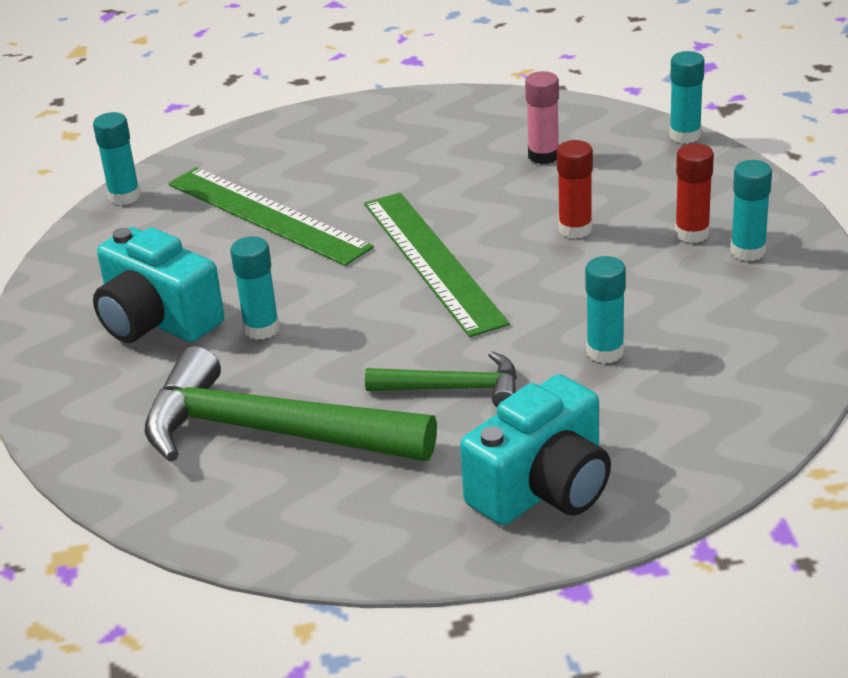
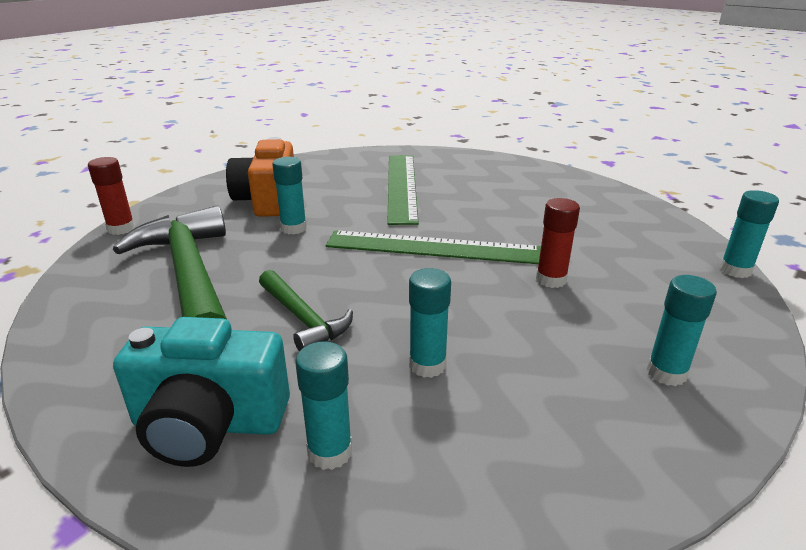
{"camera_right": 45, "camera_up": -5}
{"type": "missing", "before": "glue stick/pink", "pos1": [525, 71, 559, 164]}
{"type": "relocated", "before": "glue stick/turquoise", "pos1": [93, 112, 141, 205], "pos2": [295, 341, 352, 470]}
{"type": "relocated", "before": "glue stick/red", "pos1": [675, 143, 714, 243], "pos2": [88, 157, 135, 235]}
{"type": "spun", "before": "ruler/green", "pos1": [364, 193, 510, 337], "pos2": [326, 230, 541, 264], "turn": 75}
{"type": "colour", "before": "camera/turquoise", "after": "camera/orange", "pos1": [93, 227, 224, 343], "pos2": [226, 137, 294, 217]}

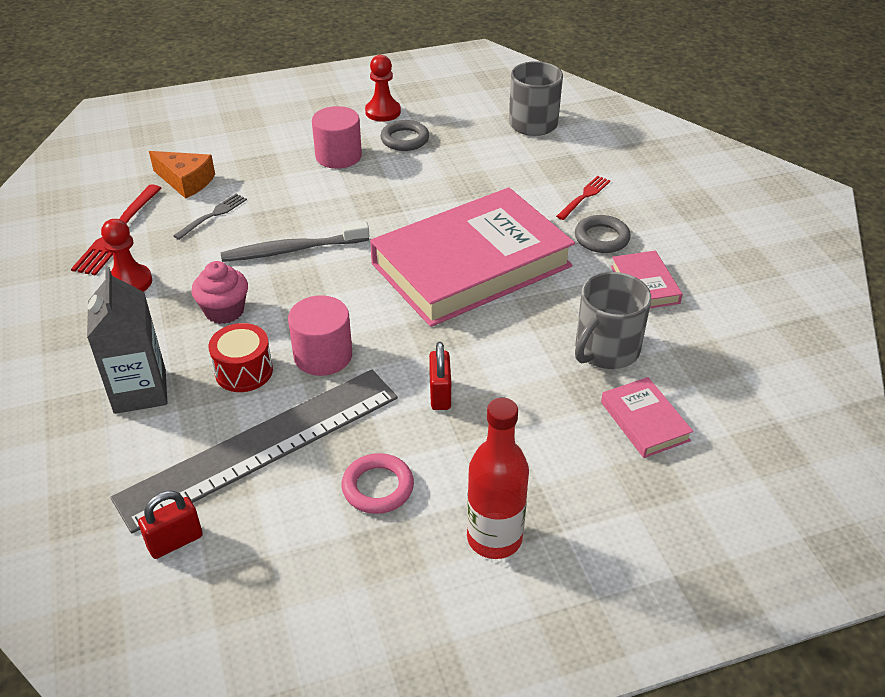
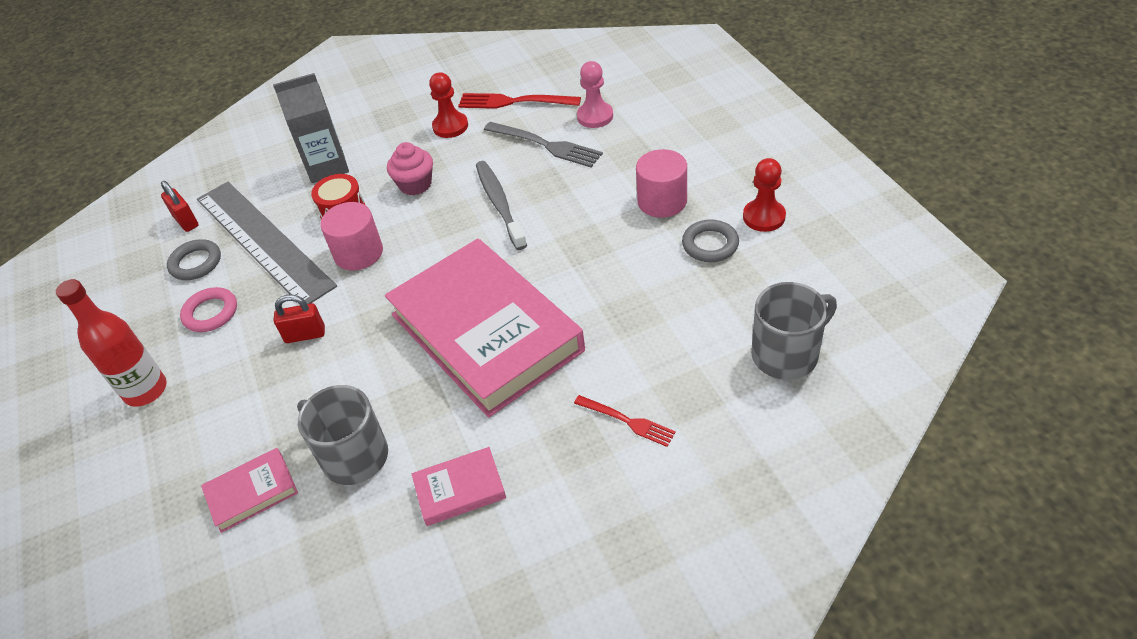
{"camera_right": 90, "camera_up": 5}
{"type": "exchanged", "before": "cheese/orange", "after": "pawn/pink", "pos1": [149, 151, 215, 199], "pos2": [577, 61, 613, 128]}
{"type": "size", "before": "fork/grey", "pos1": [173, 194, 247, 240], "pos2": [484, 122, 603, 167], "scale": 1.62}
{"type": "relocated", "before": "ring/grey", "pos1": [575, 215, 631, 253], "pos2": [167, 239, 221, 280]}

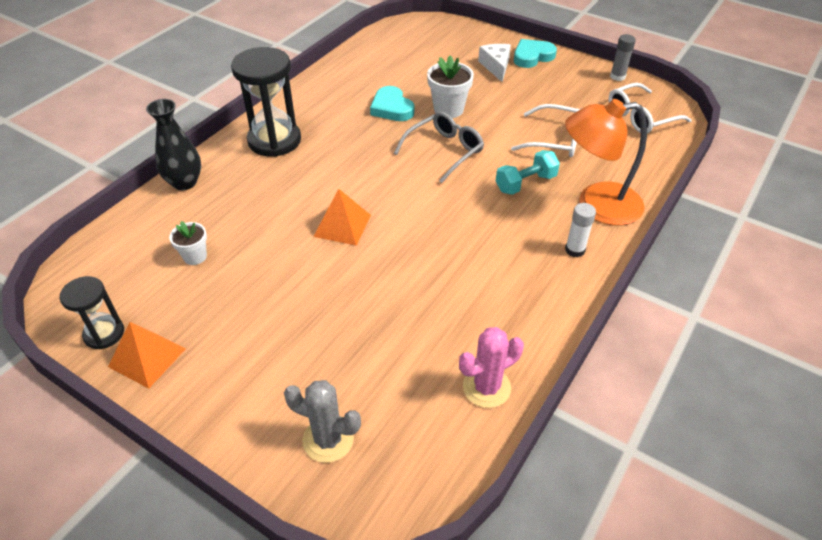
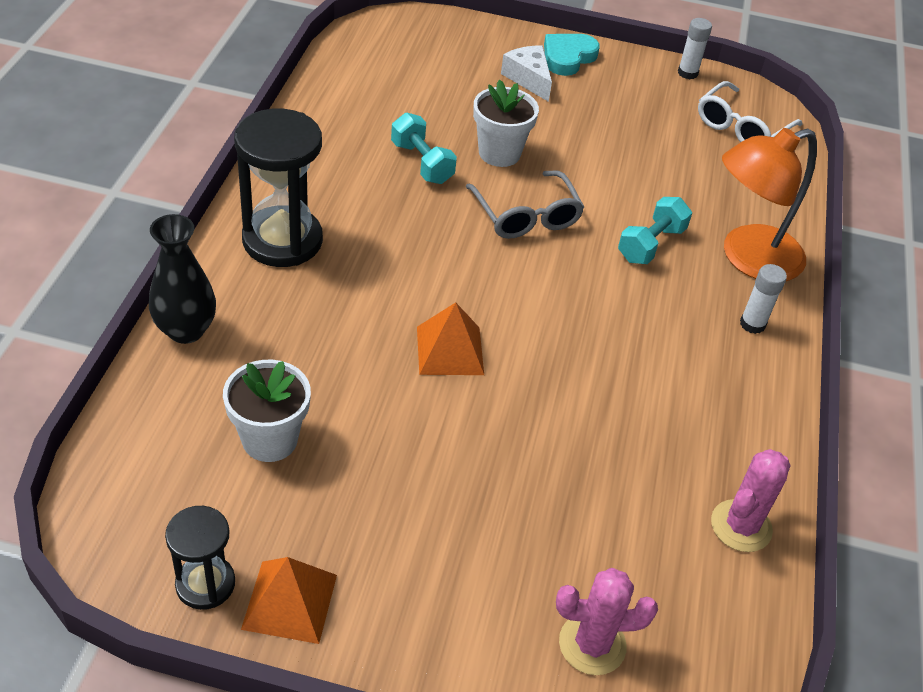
{"camera_right": -25, "camera_up": 0}
{"type": "colour", "before": "glue stick/grey", "after": "glue stick/white", "pos1": [610, 34, 636, 81], "pos2": [678, 18, 712, 79]}
{"type": "exchanged", "before": "heart/turquoise", "after": "dumbbell/turquoise", "pos1": [370, 86, 414, 121], "pos2": [391, 113, 457, 184]}
{"type": "missing", "before": "glasses/white", "pos1": [511, 104, 582, 157]}
{"type": "spun", "before": "glasses/grey", "pos1": [394, 111, 484, 183], "pos2": [466, 170, 584, 239], "turn": 135}
{"type": "size", "before": "flower pot/white", "pos1": [169, 221, 207, 265], "pos2": [223, 360, 311, 462], "scale": 1.61}
{"type": "colour", "before": "cactus/grey", "after": "cactus/pink", "pos1": [284, 380, 361, 463], "pos2": [556, 568, 658, 675]}

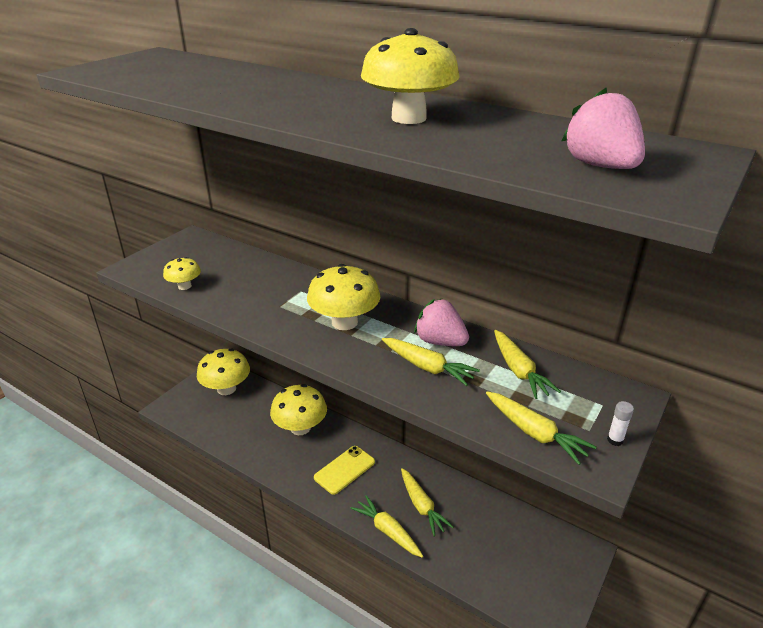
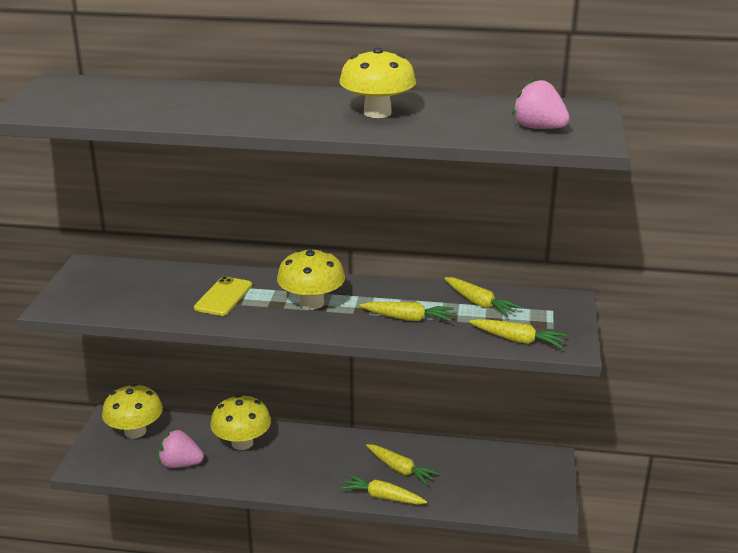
{"camera_right": -25, "camera_up": -5}
{"type": "missing", "before": "mushroom/yellow", "pos1": [163, 257, 201, 290]}
{"type": "relocated", "before": "strawberry/pink", "pos1": [414, 299, 469, 346], "pos2": [158, 429, 204, 468]}
{"type": "missing", "before": "glue stick/white", "pos1": [607, 401, 634, 446]}
{"type": "relocated", "before": "phone/yellow", "pos1": [314, 446, 375, 495], "pos2": [194, 276, 252, 316]}

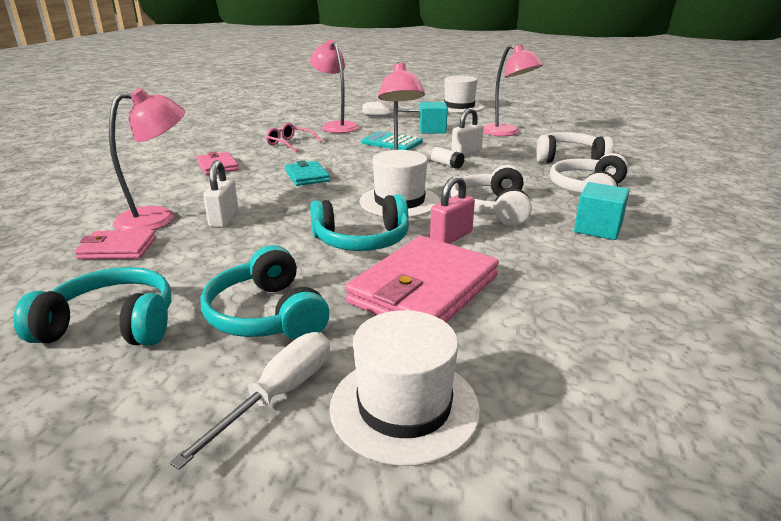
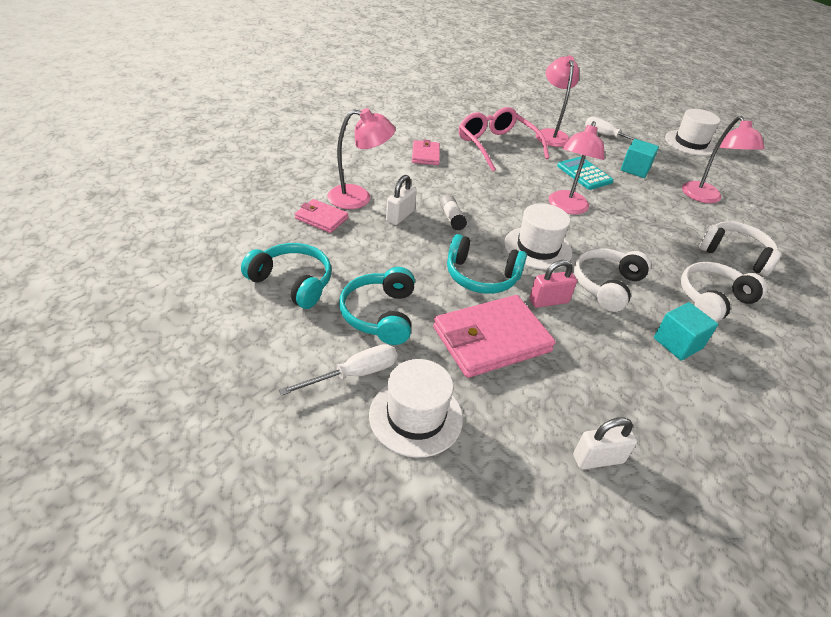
{"camera_right": 25, "camera_up": 15}
{"type": "relocated", "before": "padlock/white", "pos1": [451, 108, 484, 156], "pos2": [573, 417, 638, 470]}
{"type": "size", "before": "glasses/pink", "pos1": [266, 123, 322, 152], "pos2": [459, 107, 549, 172], "scale": 1.9}
{"type": "relocated", "before": "glue stick/white", "pos1": [422, 144, 465, 169], "pos2": [440, 195, 467, 231]}
{"type": "missing", "before": "wallet/turquoise", "pos1": [285, 161, 330, 186]}

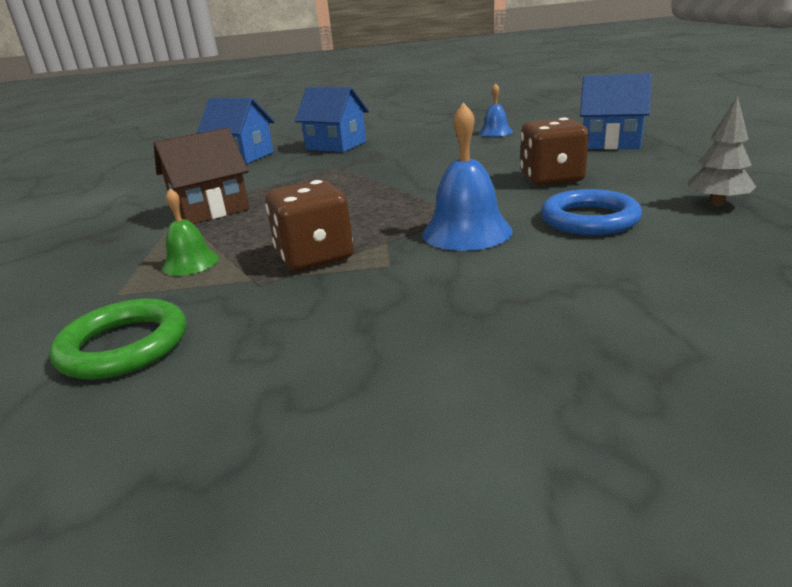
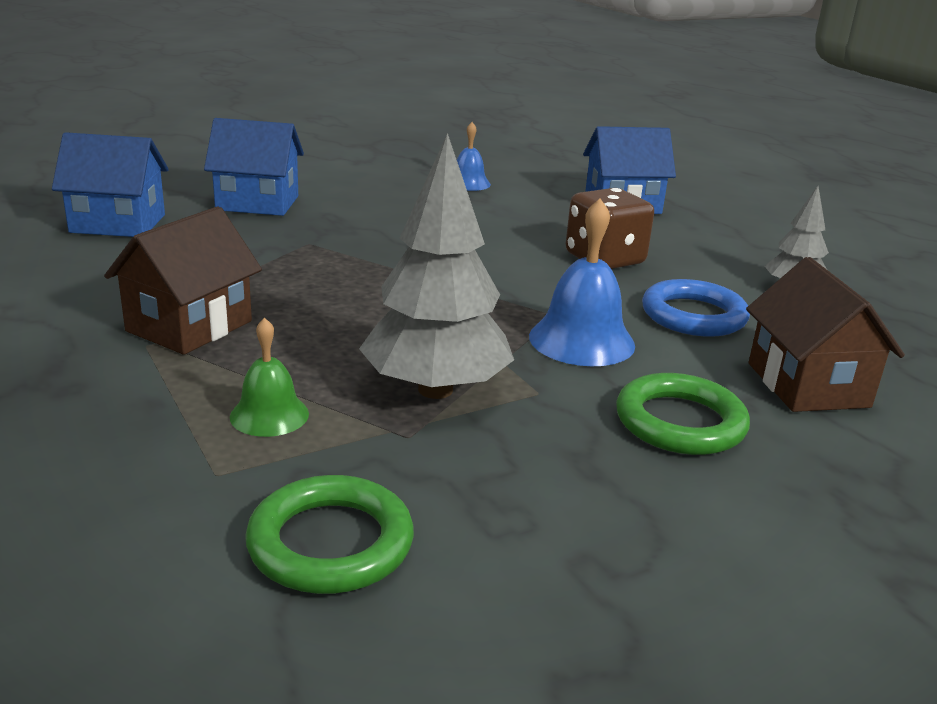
{"camera_right": -30, "camera_up": 0}
{"type": "exchanged", "before": "dice/brown", "after": "tree/grey", "pos1": [265, 180, 354, 271], "pos2": [359, 133, 514, 399]}
{"type": "appeared", "after": "house/brown", "pos2": [746, 257, 905, 412]}
{"type": "appeared", "after": "ring/green", "pos2": [616, 373, 750, 455]}

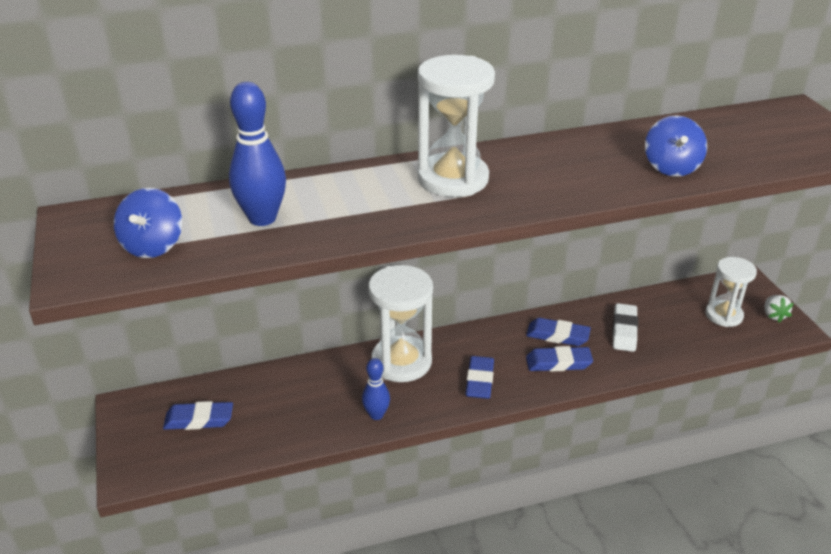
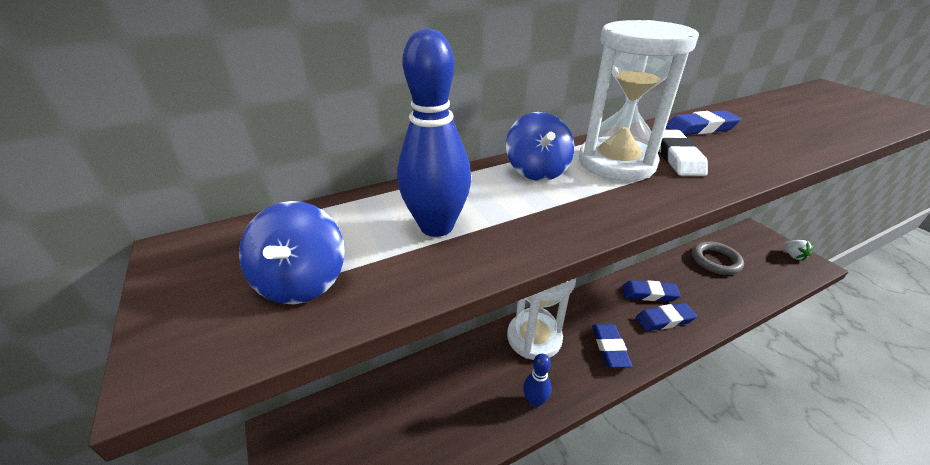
{"camera_right": -10, "camera_up": 0}
{"type": "relocated", "before": "spinning top/blue", "pos1": [645, 115, 707, 177], "pos2": [506, 112, 574, 181]}
{"type": "missing", "before": "hourglass/white", "pos1": [706, 257, 757, 327]}
{"type": "relocated", "before": "eraser/white", "pos1": [612, 303, 638, 352], "pos2": [659, 130, 708, 176]}
{"type": "relocated", "before": "eraser/blue", "pos1": [163, 401, 233, 430], "pos2": [666, 110, 741, 135]}
{"type": "appeared", "after": "ring/grey", "pos2": [692, 242, 744, 275]}

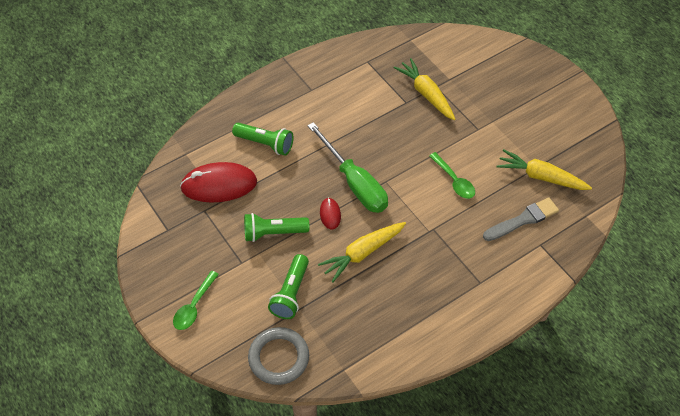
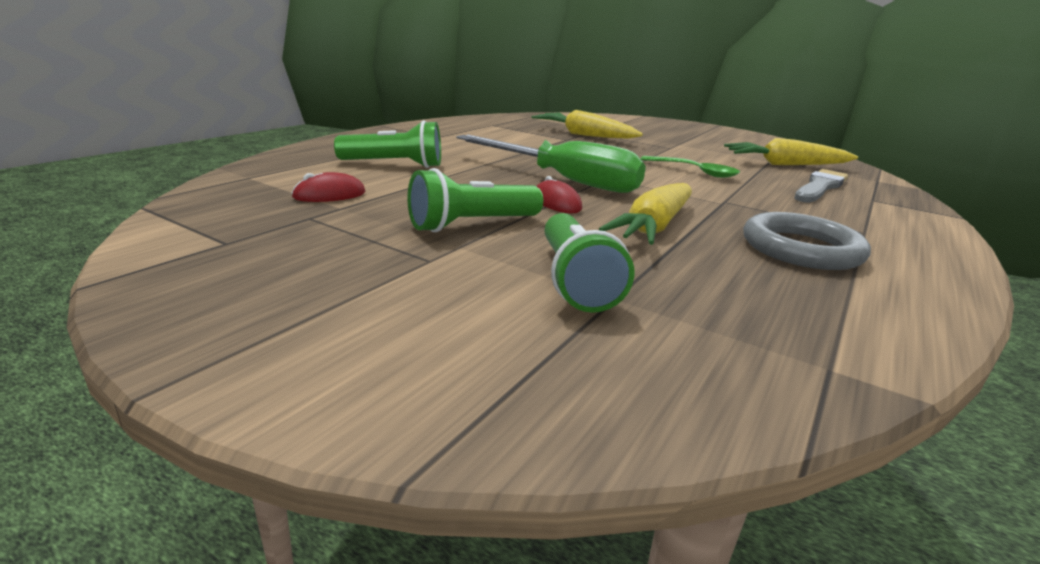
{"camera_right": -25, "camera_up": -30}
{"type": "size", "before": "mouse/red", "pos1": [180, 162, 257, 203], "pos2": [291, 172, 365, 202], "scale": 0.47}
{"type": "missing", "before": "spoon/green", "pos1": [173, 271, 219, 330]}
{"type": "relocated", "before": "ring/grey", "pos1": [248, 327, 309, 385], "pos2": [743, 212, 871, 270]}

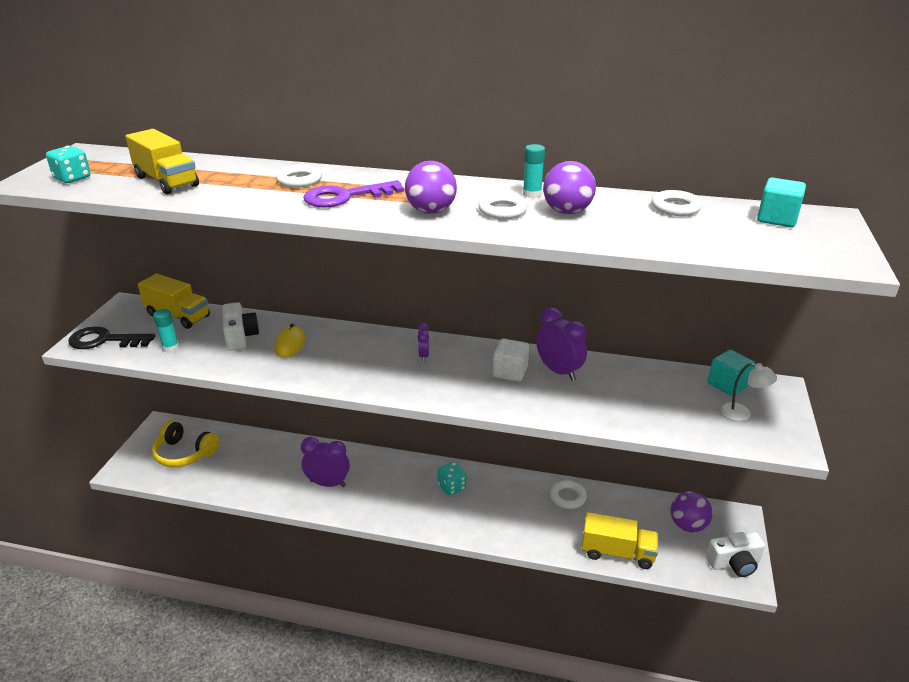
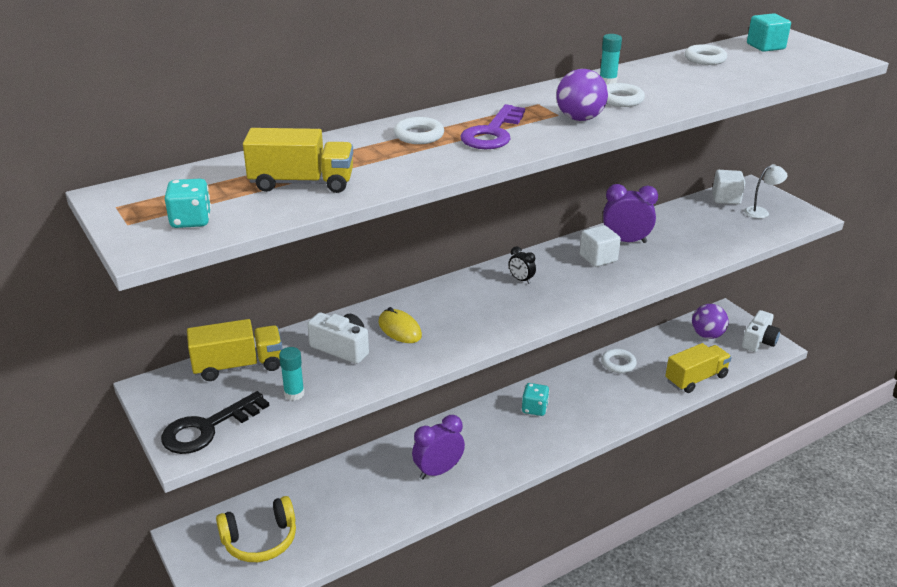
{"camera_right": -45, "camera_up": 0}
{"type": "missing", "before": "ball/purple", "pos1": [543, 161, 596, 214]}
{"type": "colour", "before": "clock/purple", "after": "clock/black", "pos1": [417, 323, 429, 362], "pos2": [509, 246, 536, 284]}
{"type": "colour", "before": "cube/turquoise", "after": "cube/white", "pos1": [708, 350, 755, 396], "pos2": [712, 170, 745, 204]}

